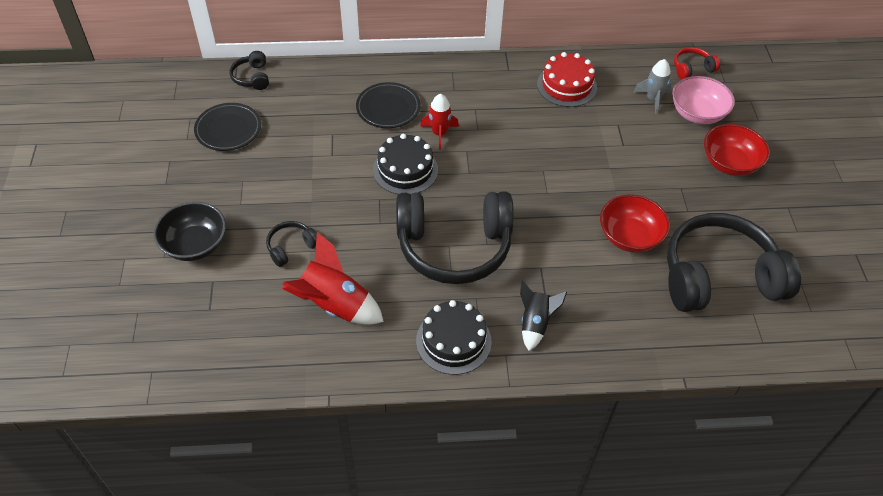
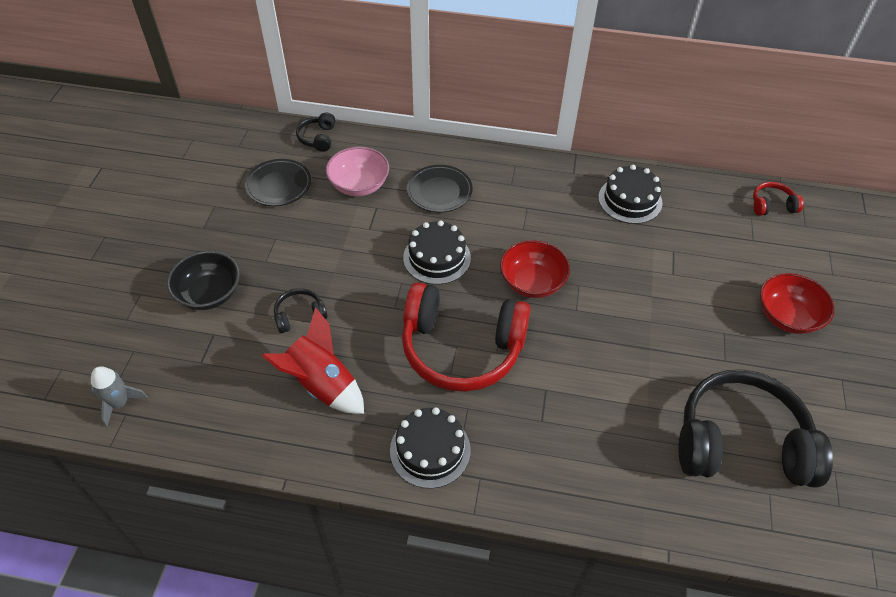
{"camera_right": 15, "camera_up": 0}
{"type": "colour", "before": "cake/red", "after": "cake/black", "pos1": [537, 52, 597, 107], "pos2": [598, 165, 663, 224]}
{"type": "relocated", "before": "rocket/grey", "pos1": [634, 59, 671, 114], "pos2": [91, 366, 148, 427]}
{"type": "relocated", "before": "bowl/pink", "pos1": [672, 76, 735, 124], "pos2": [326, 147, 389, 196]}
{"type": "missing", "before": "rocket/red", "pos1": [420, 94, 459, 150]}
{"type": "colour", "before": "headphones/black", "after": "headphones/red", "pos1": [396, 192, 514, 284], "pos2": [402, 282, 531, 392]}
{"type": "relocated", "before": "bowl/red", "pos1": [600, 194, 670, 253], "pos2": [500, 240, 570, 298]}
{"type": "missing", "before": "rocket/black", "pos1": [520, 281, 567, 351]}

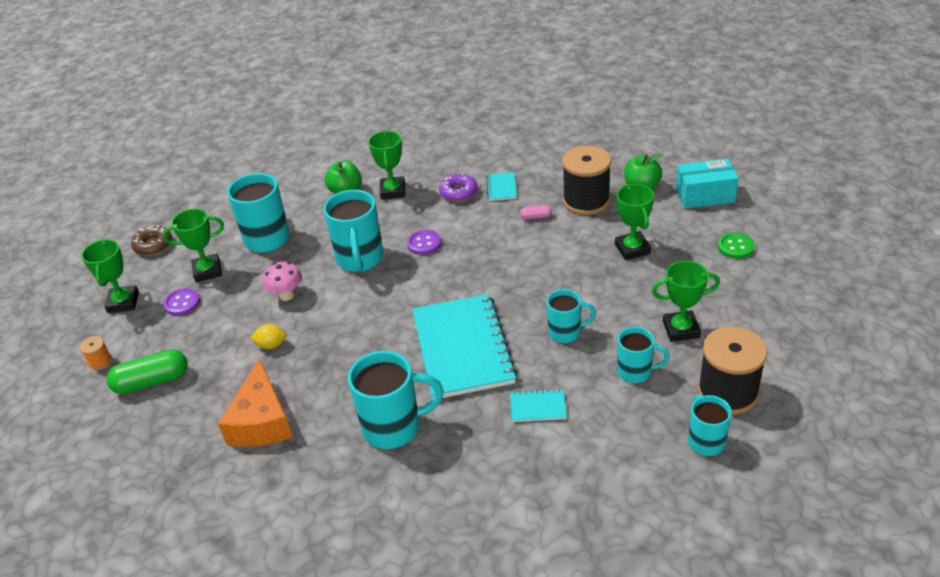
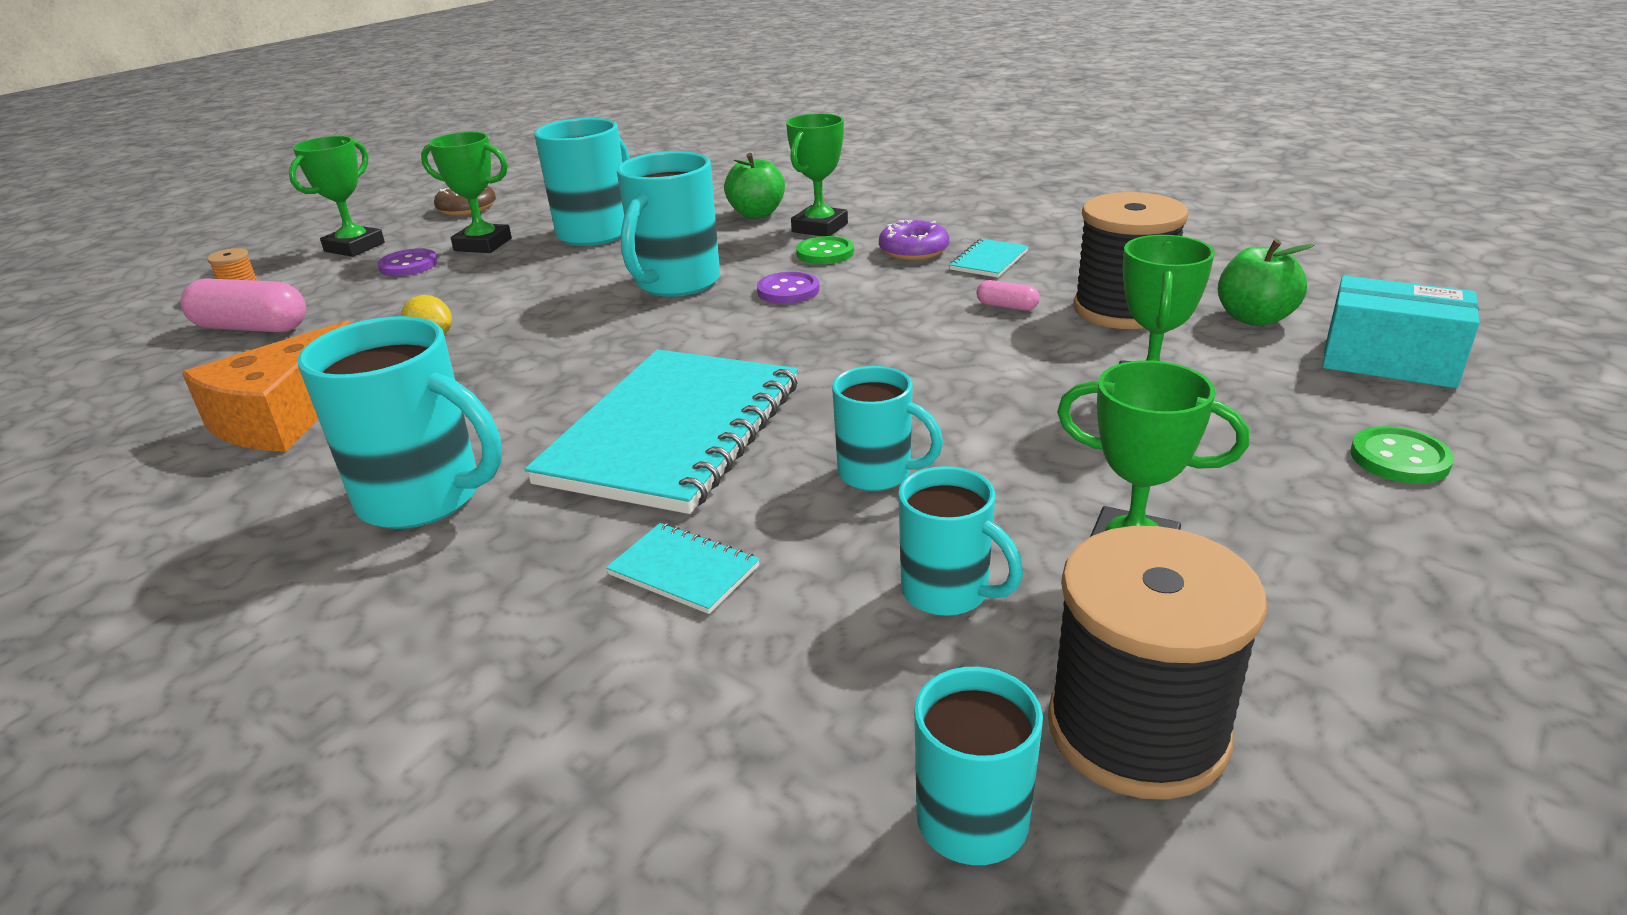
{"camera_right": 30, "camera_up": -10}
{"type": "missing", "before": "mushroom/pink", "pos1": [263, 261, 302, 301]}
{"type": "colour", "before": "capsule/green", "after": "capsule/pink", "pos1": [107, 349, 188, 394], "pos2": [181, 278, 306, 332]}
{"type": "appeared", "after": "button/green", "pos2": [796, 236, 854, 264]}

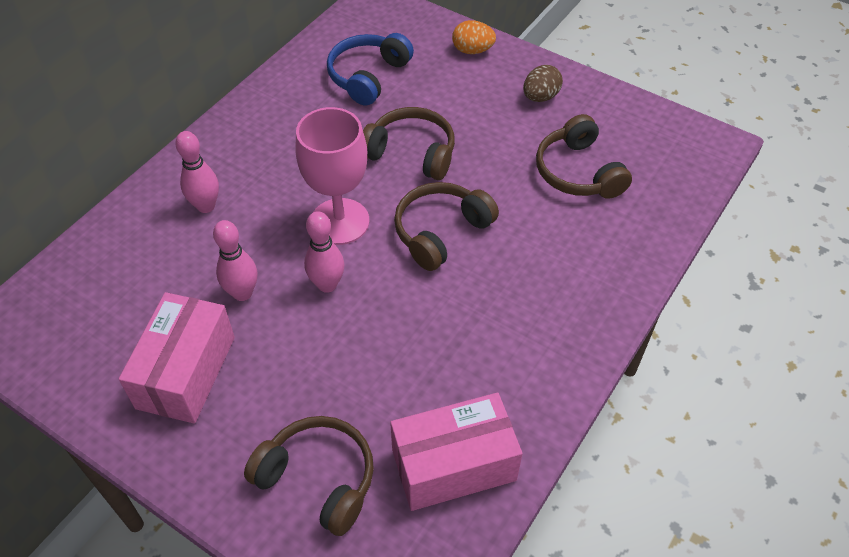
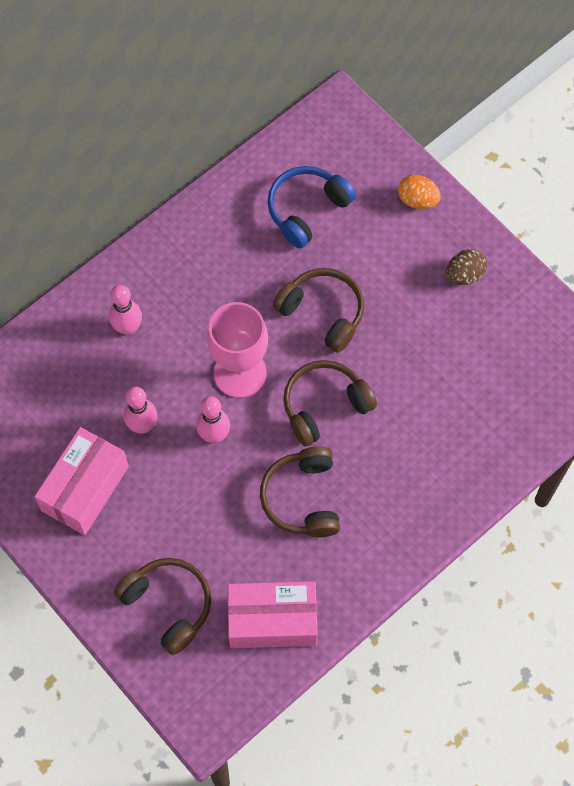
{"camera_right": 15, "camera_up": 15}
{"type": "relocated", "before": "headphones/brown", "pos1": [536, 114, 632, 199], "pos2": [260, 446, 340, 538]}

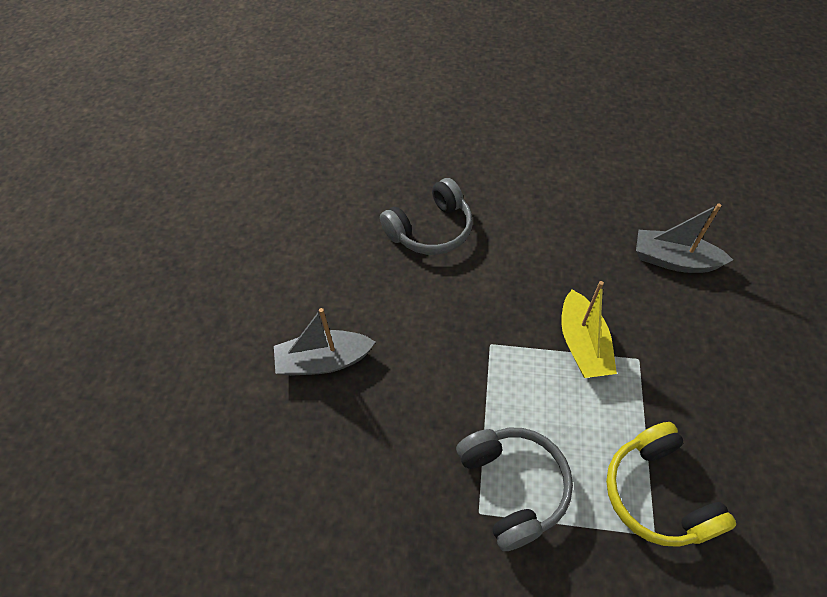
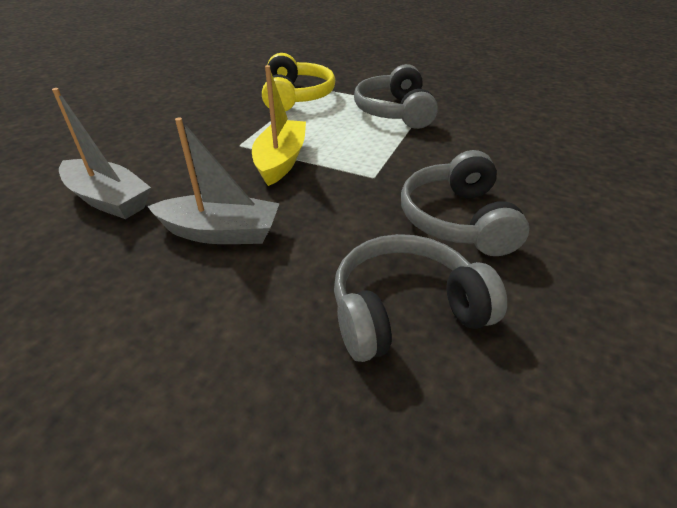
{"camera_right": -165, "camera_up": -15}
{"type": "relocated", "before": "boat/grey", "pos1": [274, 308, 375, 376], "pos2": [147, 118, 280, 244]}
{"type": "appeared", "after": "headphones/grey", "pos2": [401, 150, 529, 256]}

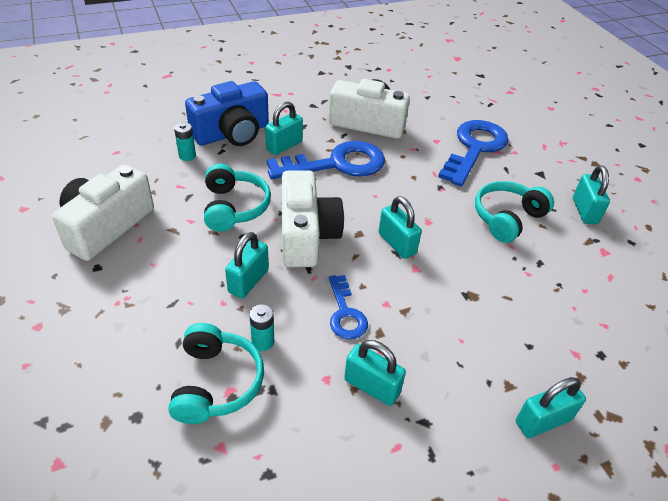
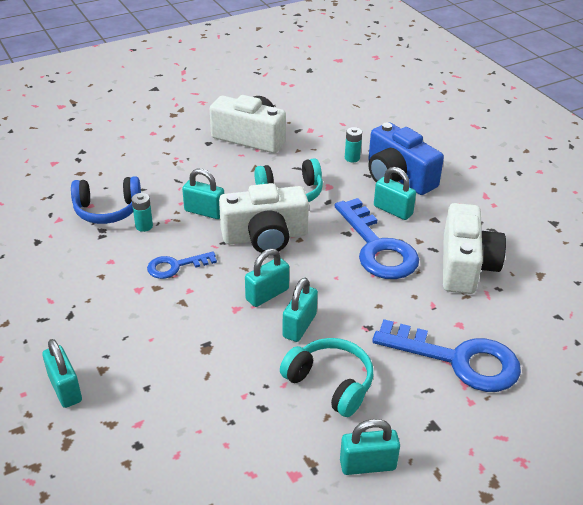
{"camera_right": 85, "camera_up": -5}
{"type": "colour", "before": "headphones/turquoise", "after": "headphones/blue", "pos1": [168, 323, 264, 424], "pos2": [71, 176, 141, 224]}
{"type": "relocated", "before": "padlock/turquoise", "pos1": [344, 340, 406, 406], "pos2": [282, 278, 318, 342]}

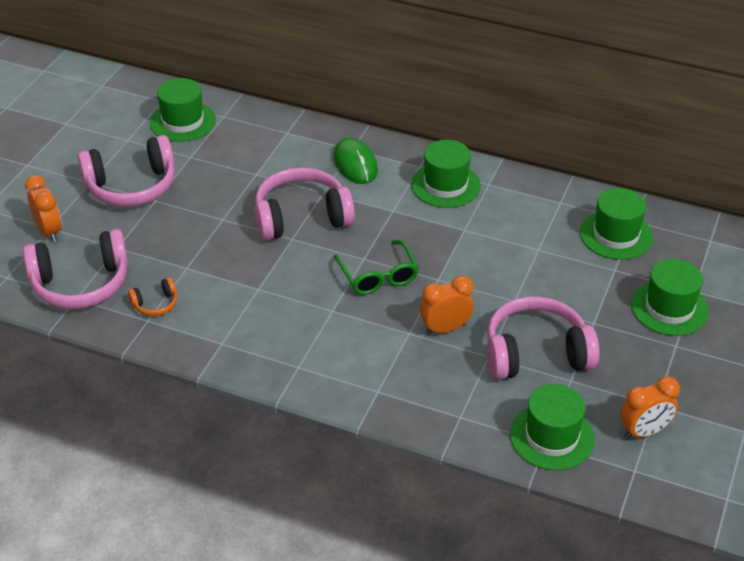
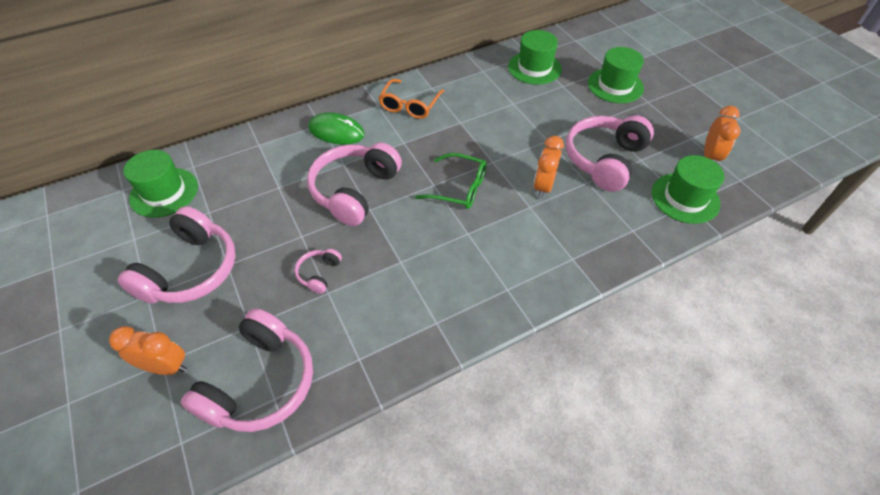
{"camera_right": -50, "camera_up": 10}
{"type": "exchanged", "before": "hat/green", "after": "glasses/orange", "pos1": [411, 140, 481, 208], "pos2": [378, 79, 444, 119]}
{"type": "missing", "before": "headphones/orange", "pos1": [128, 277, 177, 316]}
{"type": "appeared", "after": "headphones/pink", "pos2": [295, 249, 342, 294]}

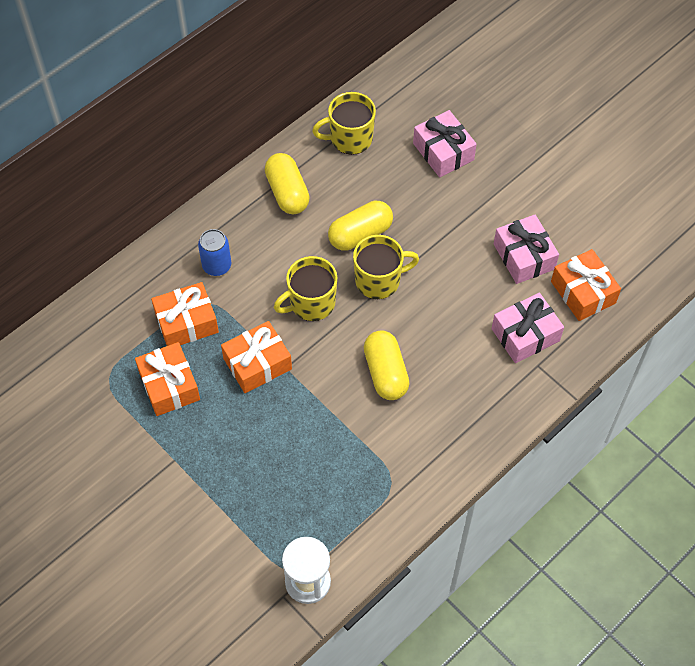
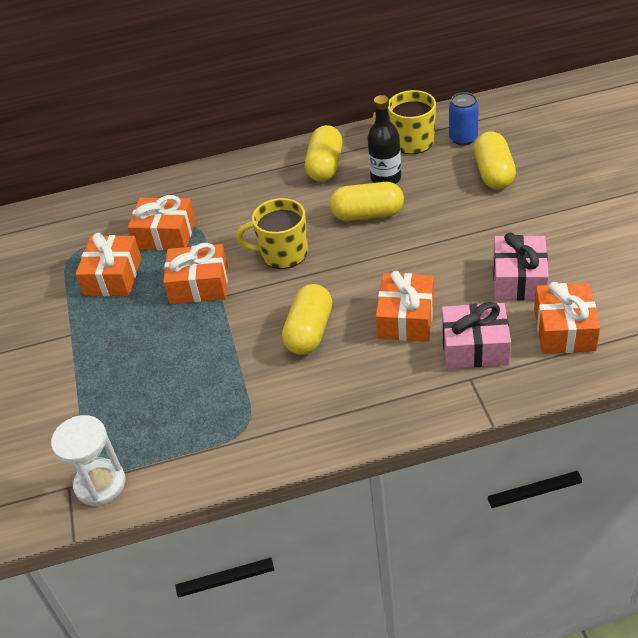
{"camera_right": 35, "camera_up": -15}
{"type": "exchanged", "before": "gift/pink", "after": "capsule/yellow", "pos1": [413, 110, 477, 177], "pos2": [474, 132, 516, 189]}
{"type": "relocated", "before": "can/blue", "pos1": [198, 229, 231, 276], "pos2": [449, 92, 479, 145]}
{"type": "missing", "before": "mug/yellow", "pos1": [353, 235, 419, 299]}
{"type": "appeared", "after": "bottle/black", "pos2": [368, 95, 401, 184]}
{"type": "appeared", "after": "gift/orange", "pos2": [376, 271, 434, 342]}

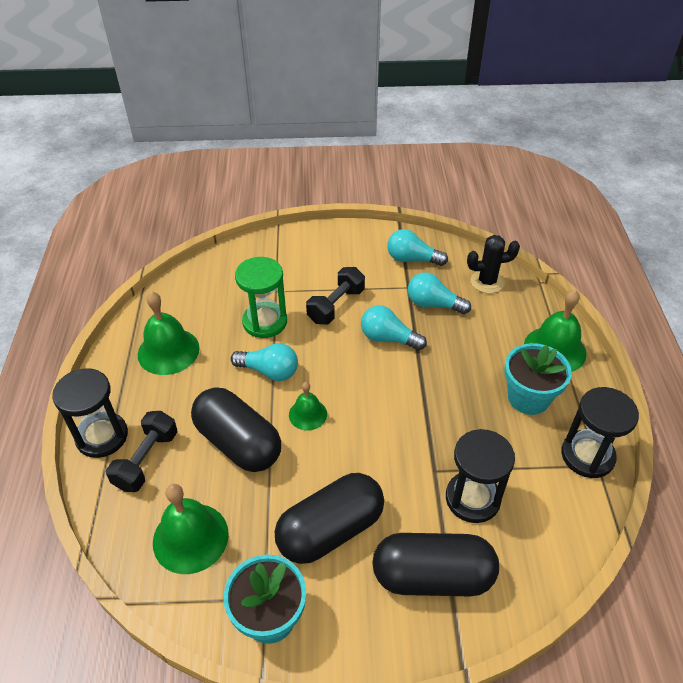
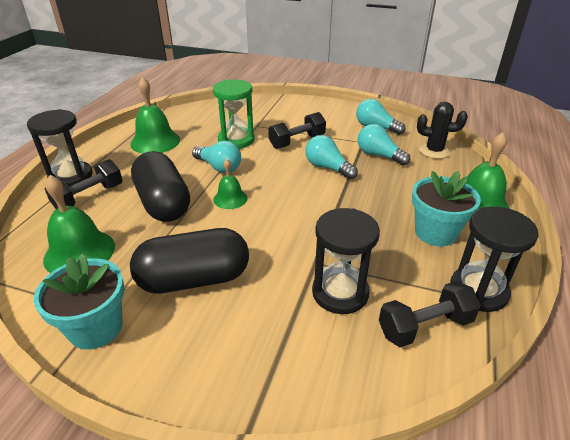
{"camera_right": 20, "camera_up": -10}
{"type": "missing", "before": "capsule/black", "pos1": [372, 533, 499, 596]}
{"type": "appeared", "after": "dumbbell/black", "pos2": [379, 281, 481, 347]}

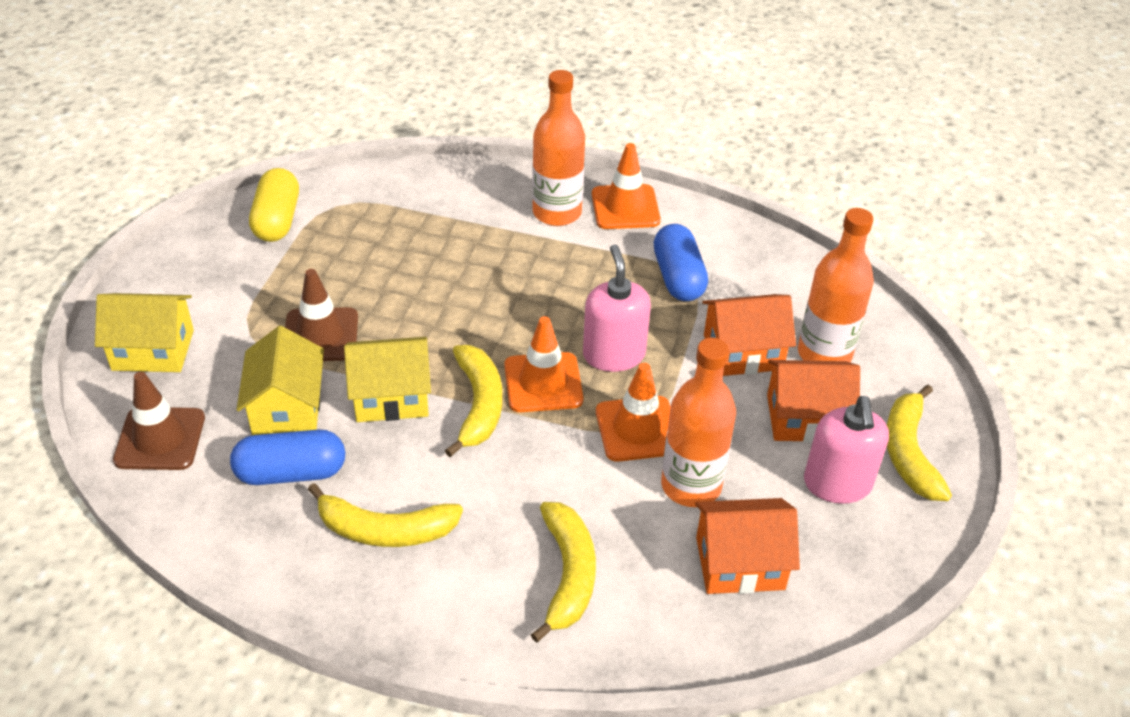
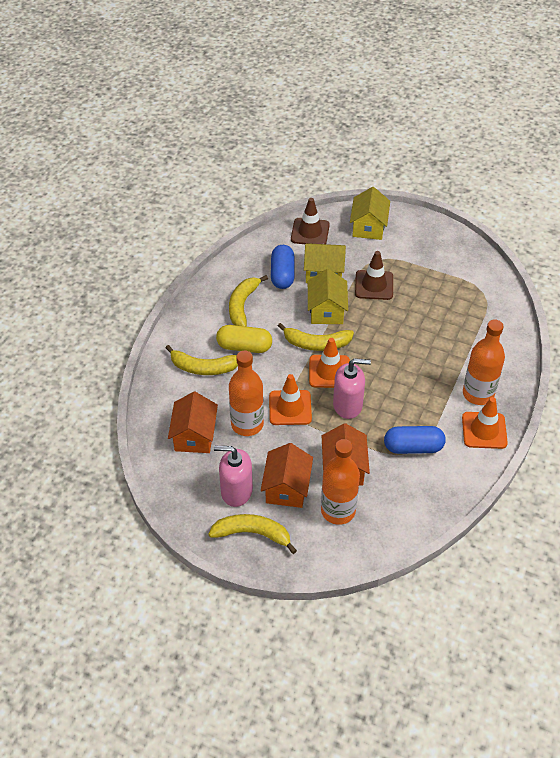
{"camera_right": 100, "camera_up": 5}
{"type": "relocated", "before": "capsule/yellow", "pos1": [249, 168, 299, 242], "pos2": [216, 325, 272, 353]}

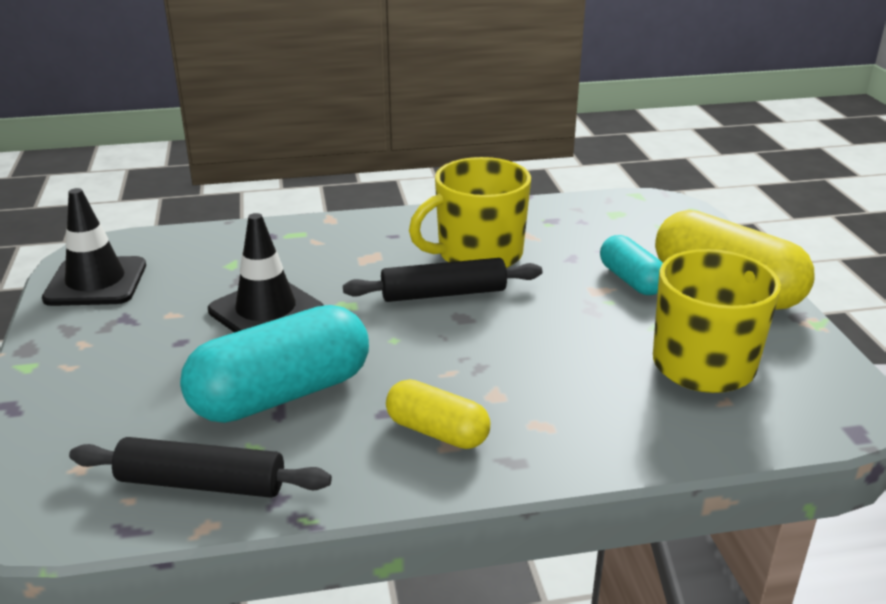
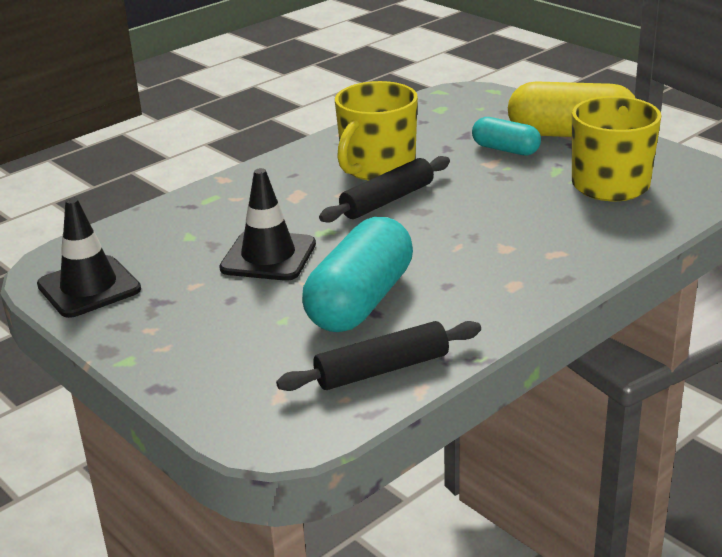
{"camera_right": -30, "camera_up": 0}
{"type": "missing", "before": "capsule/yellow", "pos1": [386, 379, 490, 449]}

